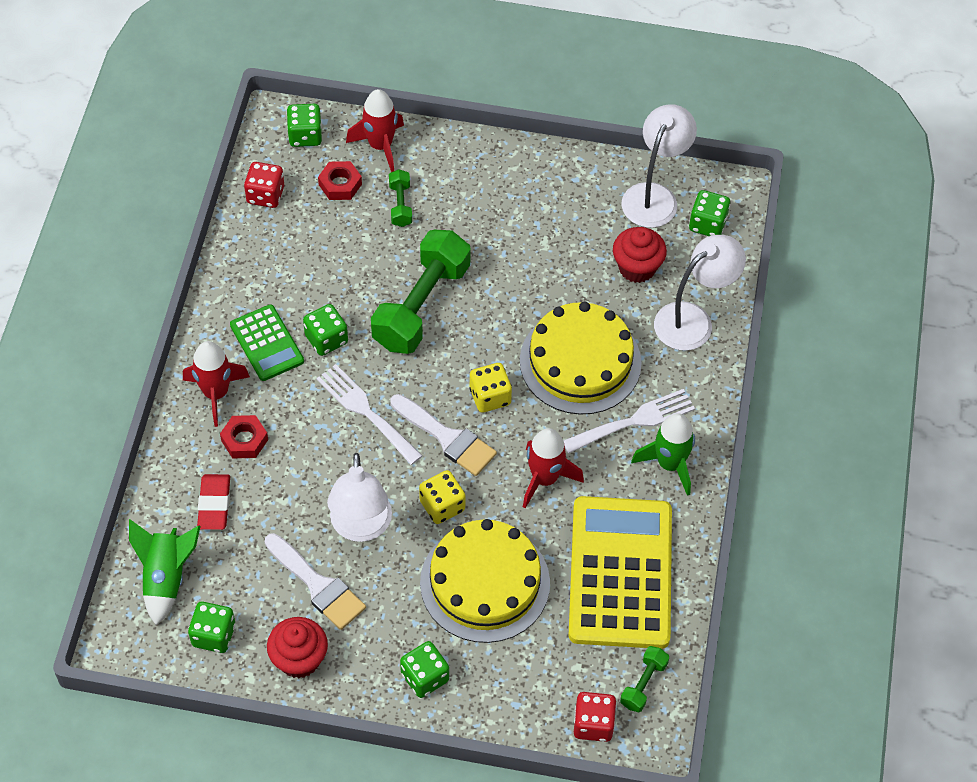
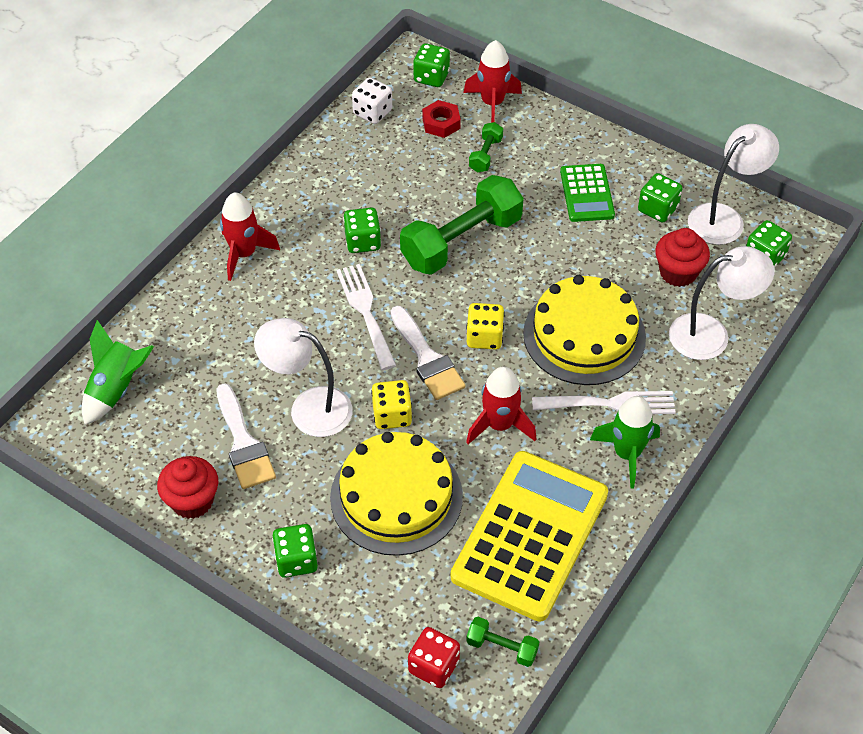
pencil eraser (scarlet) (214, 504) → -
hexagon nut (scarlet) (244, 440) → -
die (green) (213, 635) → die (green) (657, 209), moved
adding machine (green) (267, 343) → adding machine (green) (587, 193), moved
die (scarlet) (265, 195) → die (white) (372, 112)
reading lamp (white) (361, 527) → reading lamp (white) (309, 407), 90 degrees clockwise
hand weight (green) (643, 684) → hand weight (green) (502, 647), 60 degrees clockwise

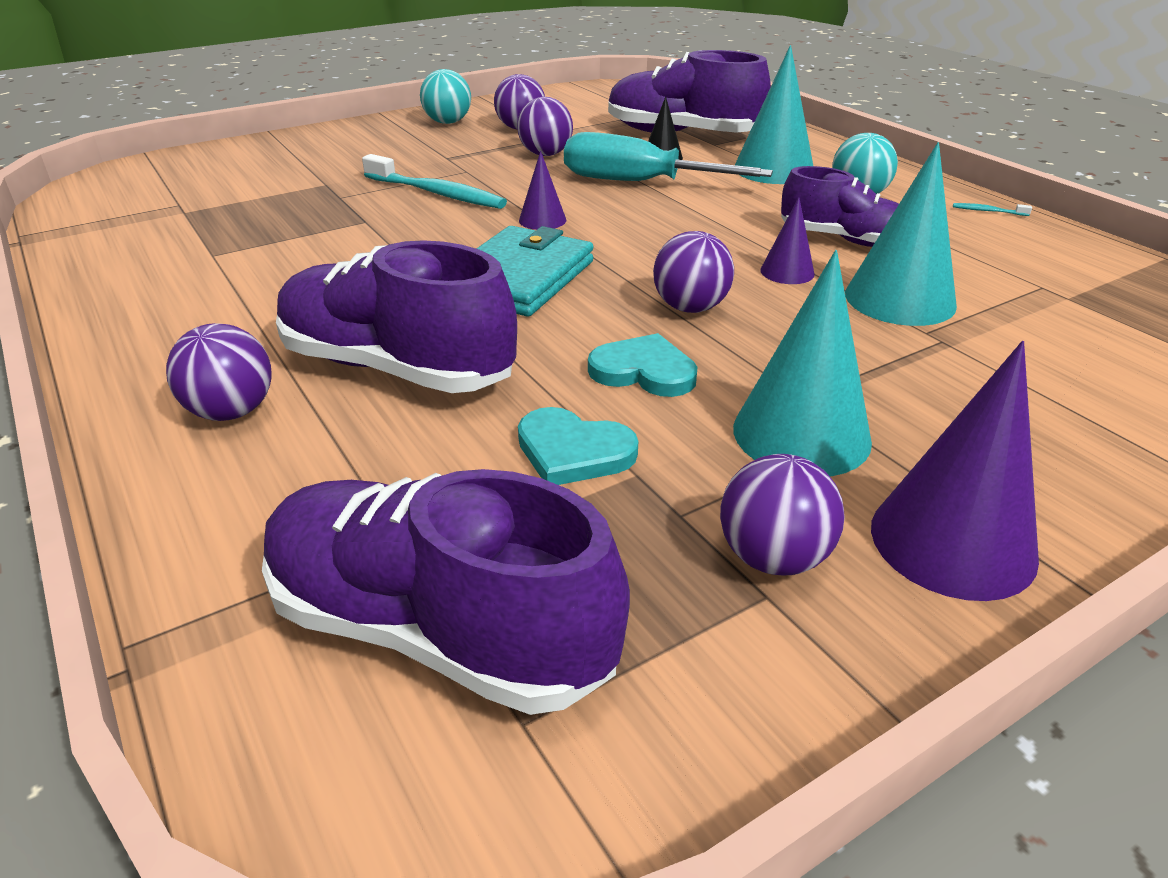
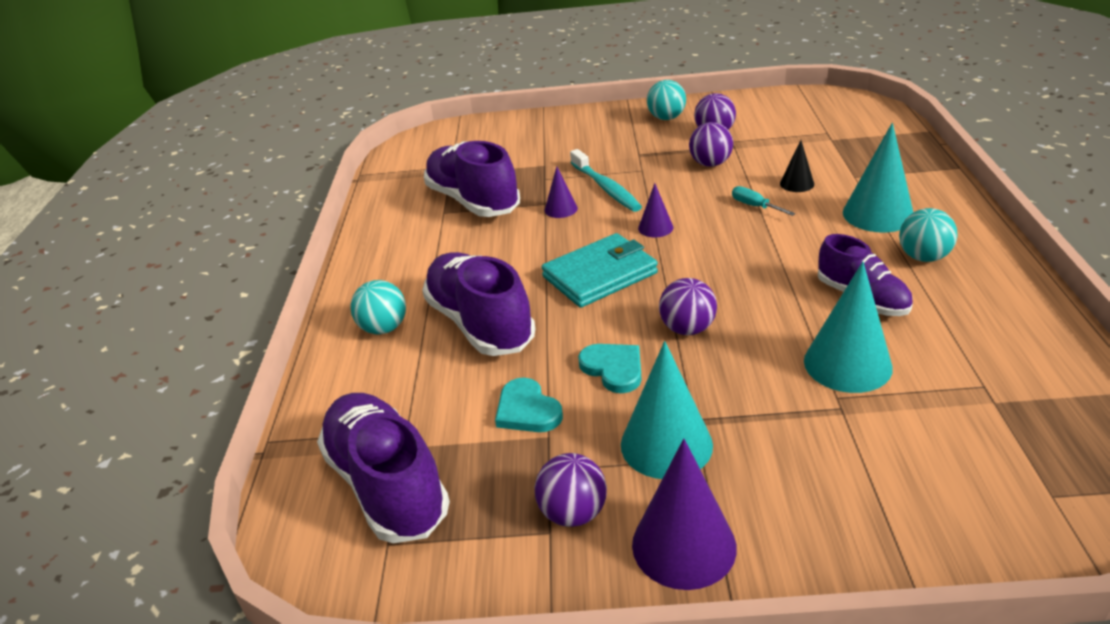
tooth brush (teal) (988, 211) → -
sneaker (royal purple) (682, 134) → sneaker (royal purple) (473, 201), moved
cone (royal purple) (787, 272) → cone (royal purple) (561, 209), moved
sphere (royal purple) (231, 412) → sphere (teal) (384, 328)
hand screwdriver (teal) (639, 182) → hand screwdriver (teal) (755, 206), x0.44

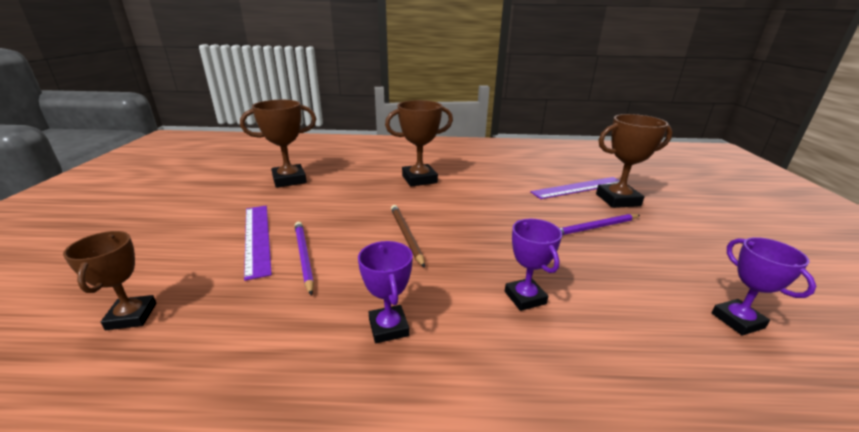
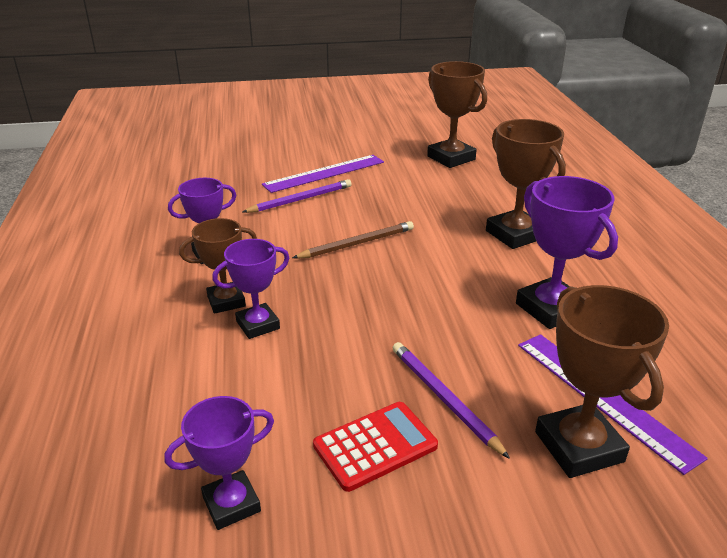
- → adding machine (scarlet) (375, 446)
- → award cup (royal purple) (550, 309)
award cup (russet) (132, 316) → award cup (russet) (226, 301), moved

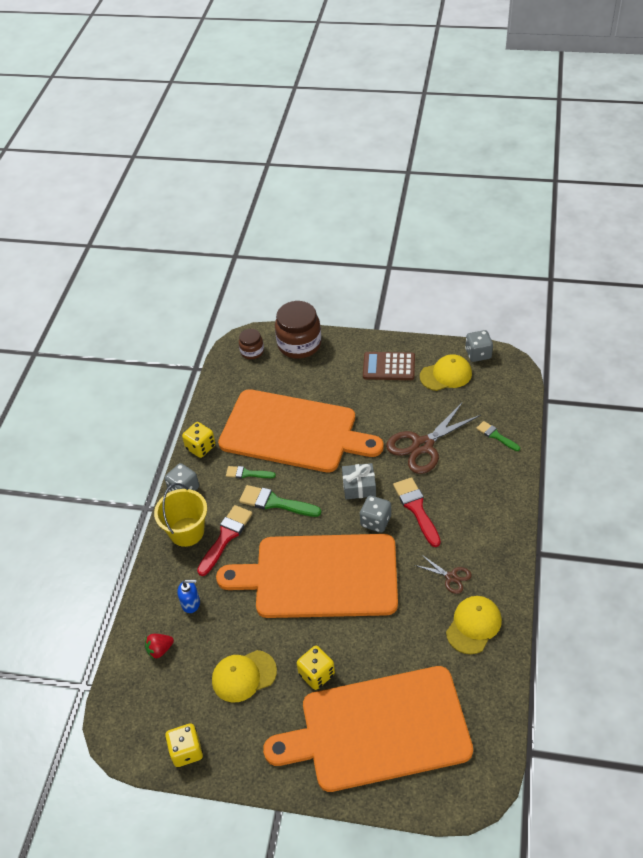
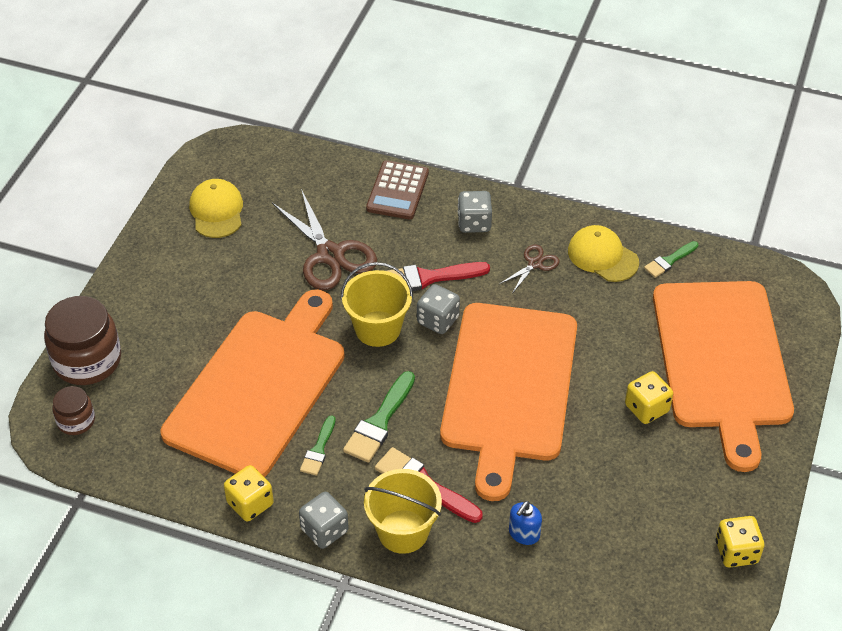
strawberry (scarlet) (160, 650) → -
baseball cap (yellow) (243, 676) → -
adding machine (russet) (389, 367) → adding machine (russet) (397, 191), moved
die (gray) (478, 354) → die (gray) (474, 223), moved
brush (green) (496, 436) → brush (green) (669, 261), moved
present (gray) (359, 486) → pail (yellow) (377, 329)
soap pump (cobalt) (191, 603) → soap pump (cobalt) (524, 534), 150 degrees counterclockwise

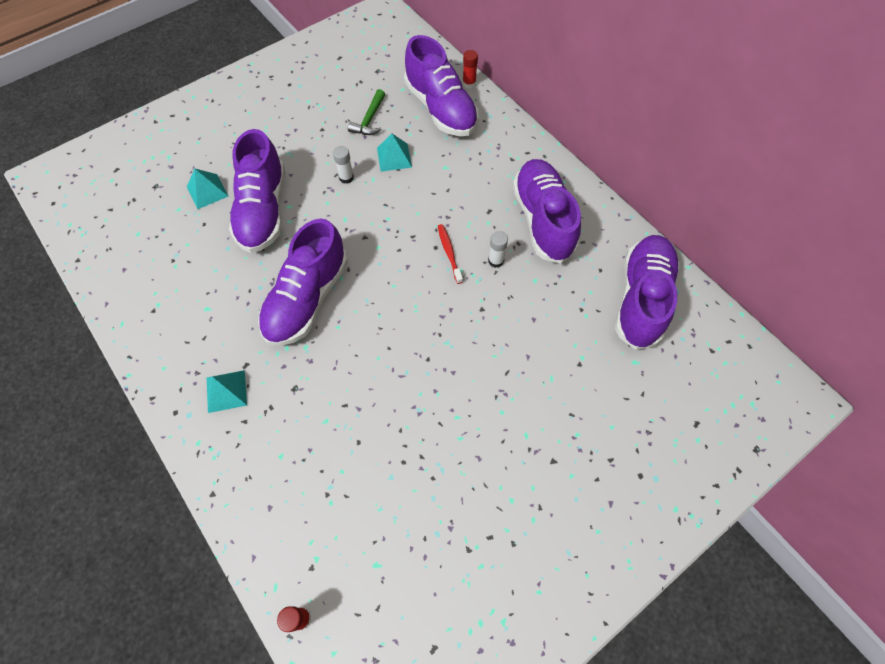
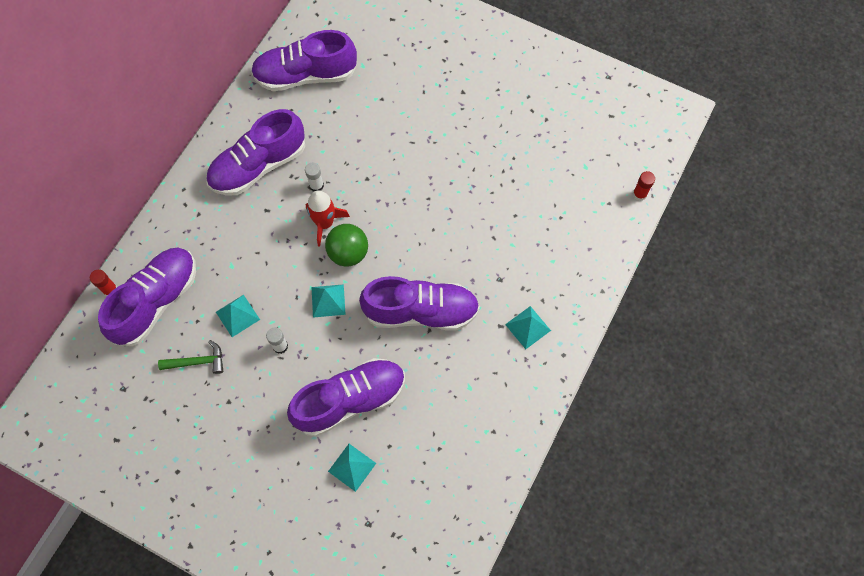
- → pyramid (teal) (328, 300)
- → sphere (green) (348, 253)
tooth brush (scarlet) (449, 253) → toy rocket (scarlet) (325, 223)

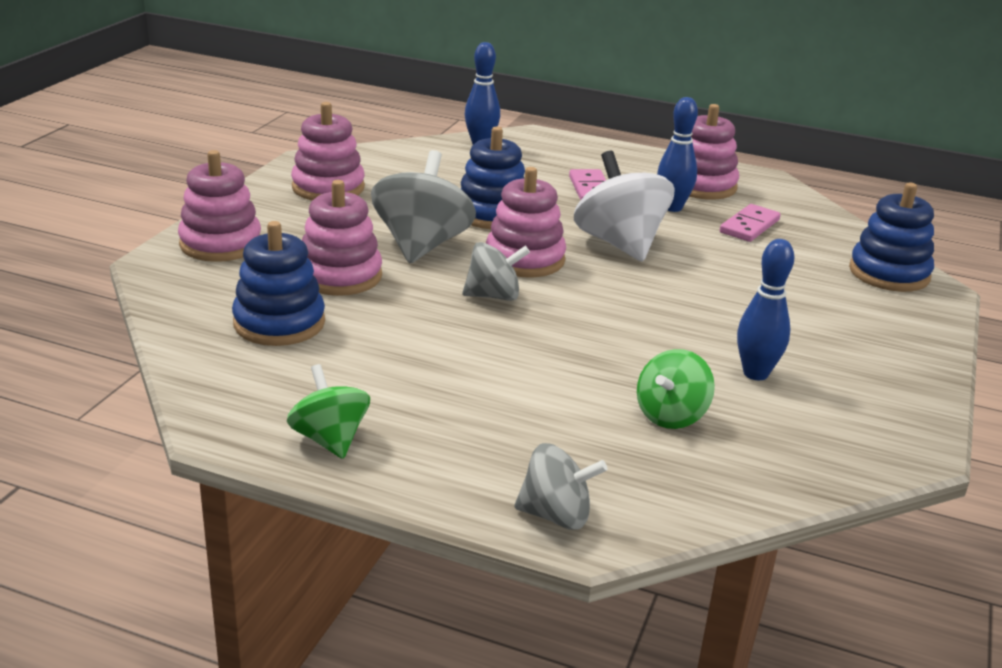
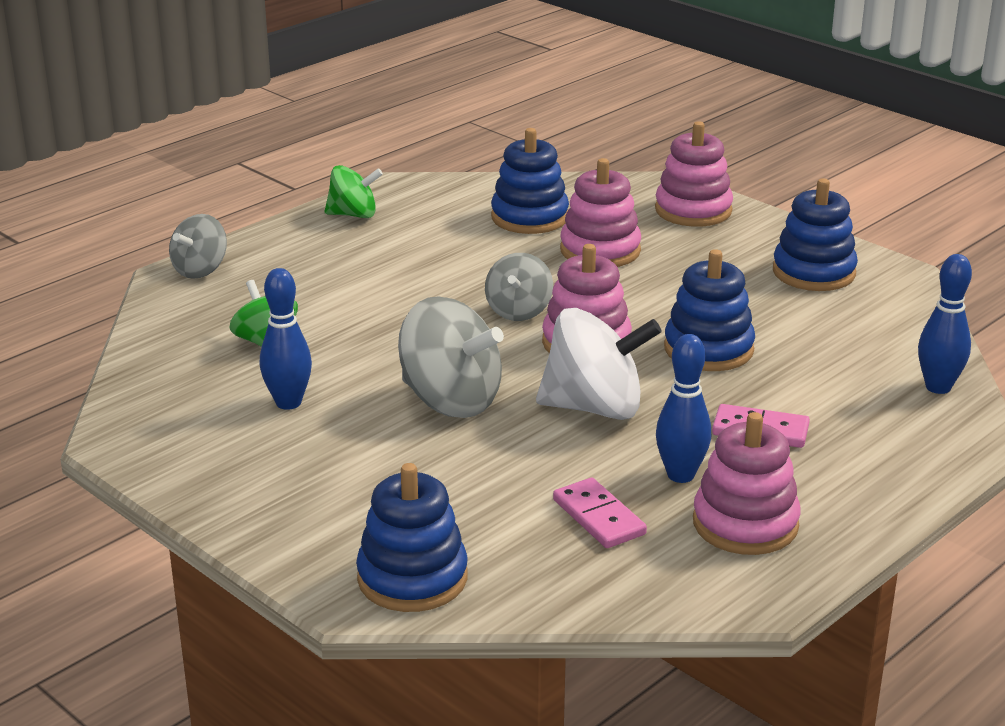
whirligig (gray) (422, 245) → whirligig (gray) (450, 401), moved
ring stacker (rose-pink) (328, 187) → ring stacker (cobalt) (813, 272)

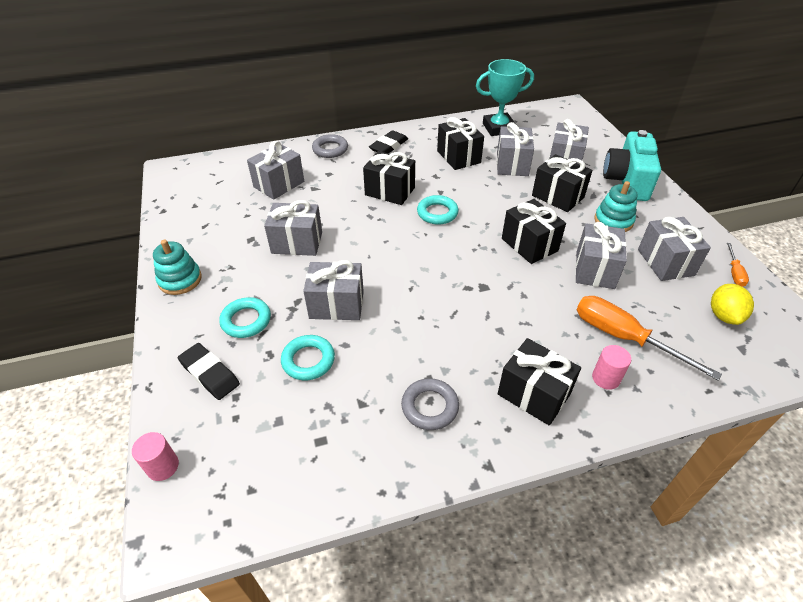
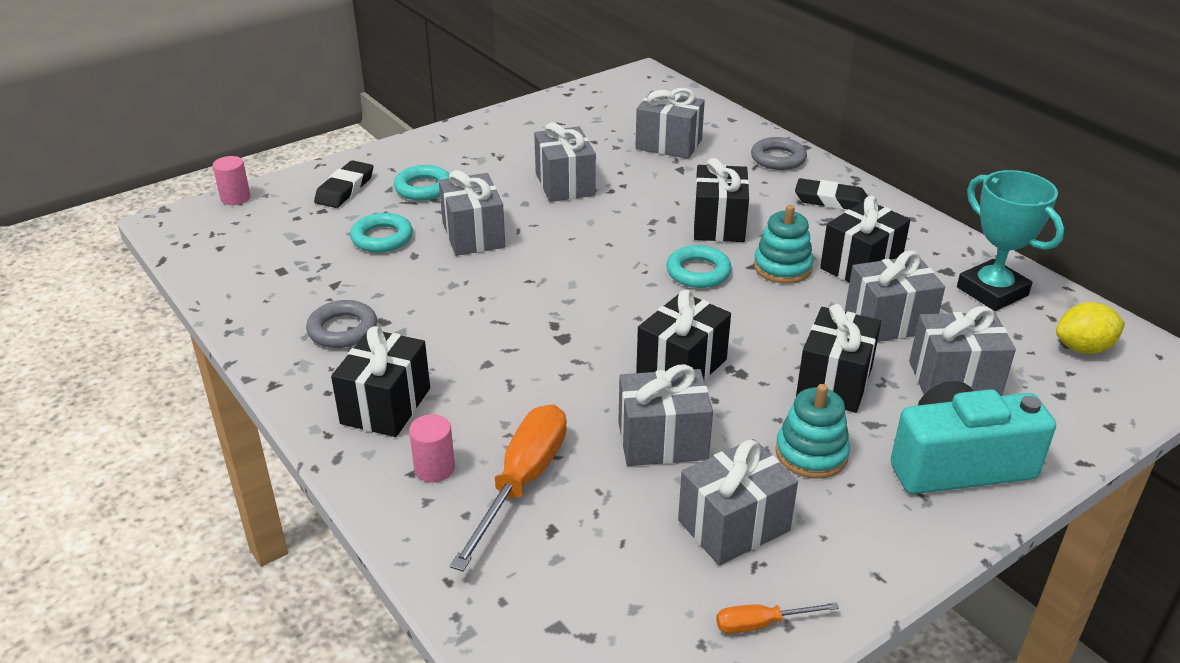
ring stacker (teal) (180, 280) → ring stacker (teal) (782, 267), moved
citrus fruit (yellow) (724, 315) → citrus fruit (yellow) (1083, 348), moved

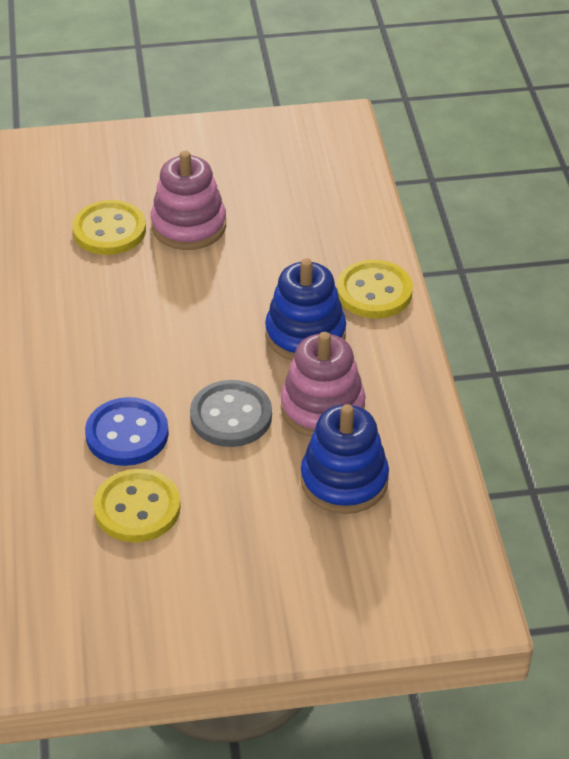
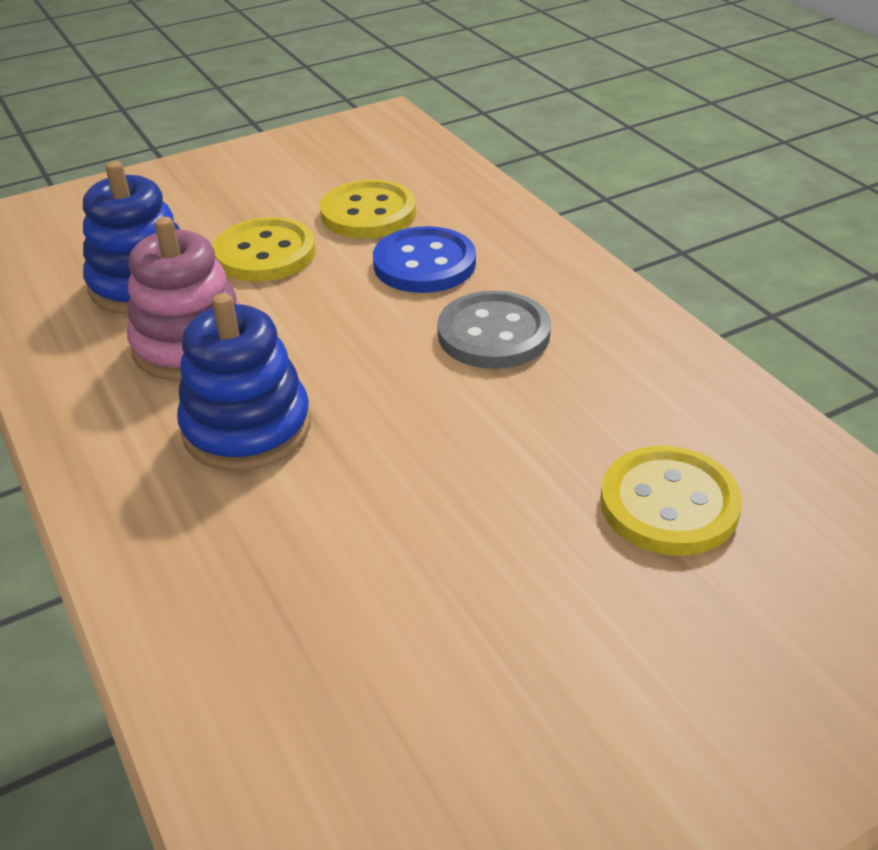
ring stacker (rose-pink) (189, 226) → -
shirt button (gray) (231, 416) → shirt button (gray) (493, 334), moved
shirt button (yellow) (374, 292) → shirt button (yellow) (265, 254), moved

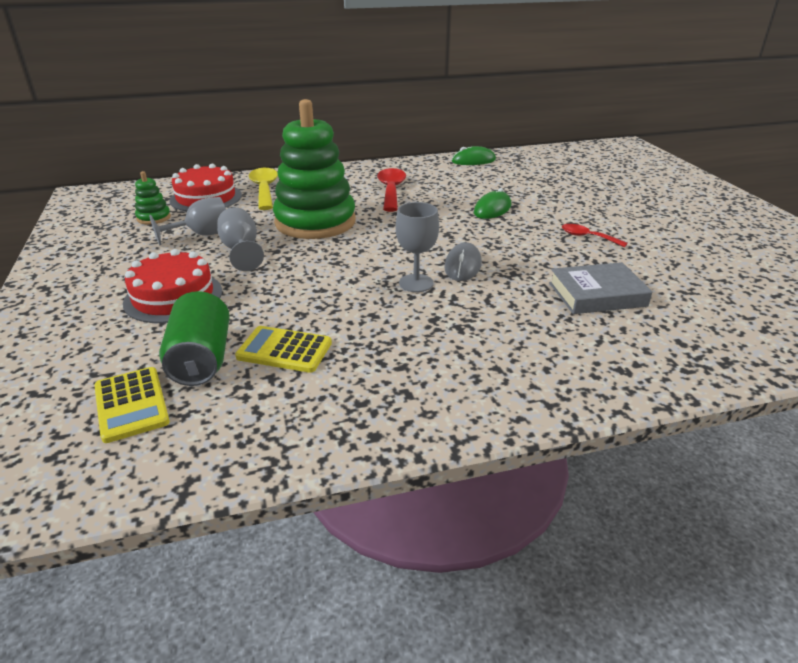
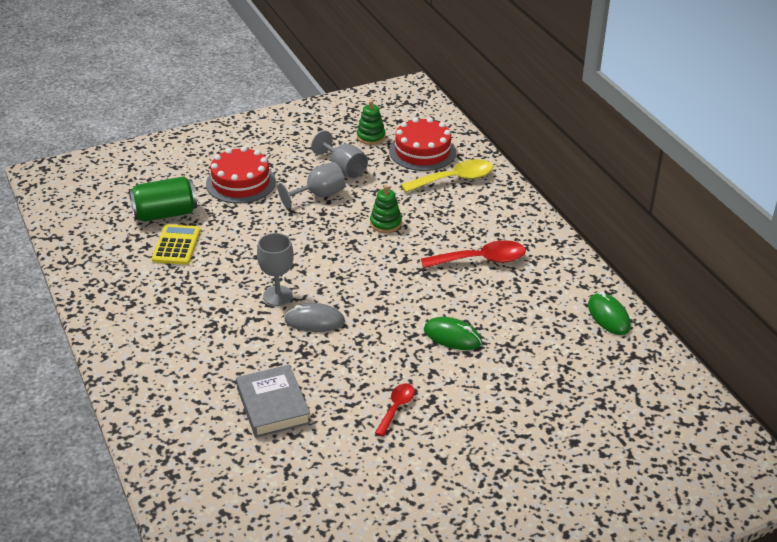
adding machine (yellow) (131, 404) → -
ring stacker (green) (315, 222) → ring stacker (green) (385, 223), x0.41

